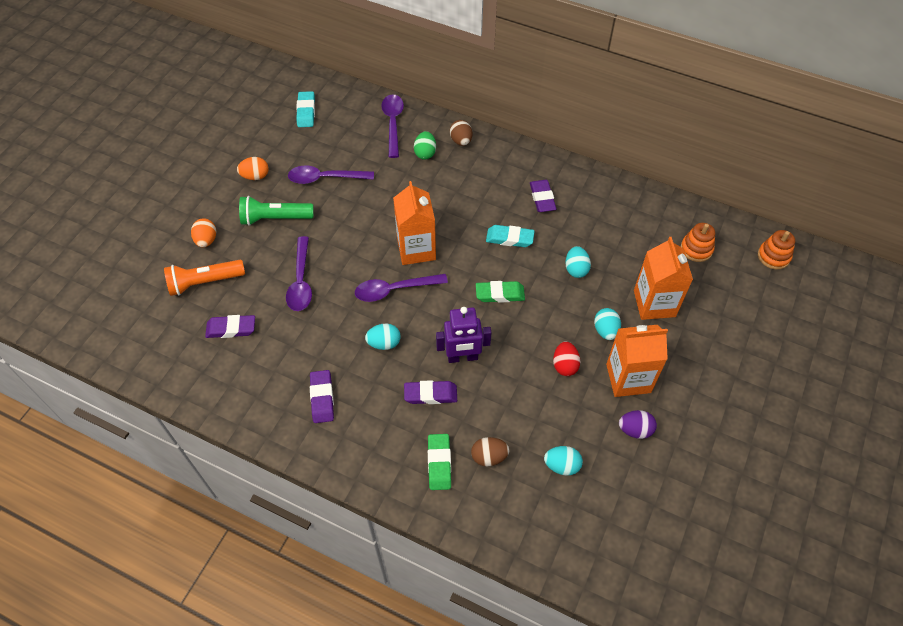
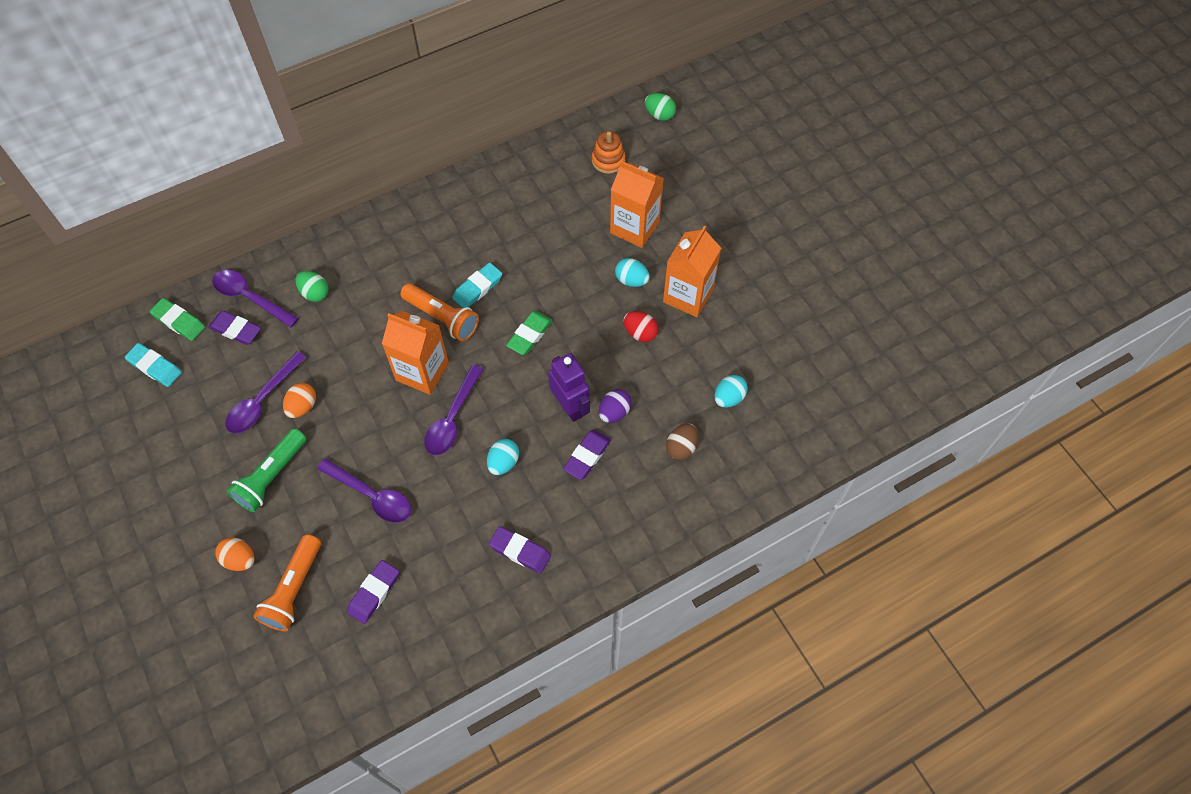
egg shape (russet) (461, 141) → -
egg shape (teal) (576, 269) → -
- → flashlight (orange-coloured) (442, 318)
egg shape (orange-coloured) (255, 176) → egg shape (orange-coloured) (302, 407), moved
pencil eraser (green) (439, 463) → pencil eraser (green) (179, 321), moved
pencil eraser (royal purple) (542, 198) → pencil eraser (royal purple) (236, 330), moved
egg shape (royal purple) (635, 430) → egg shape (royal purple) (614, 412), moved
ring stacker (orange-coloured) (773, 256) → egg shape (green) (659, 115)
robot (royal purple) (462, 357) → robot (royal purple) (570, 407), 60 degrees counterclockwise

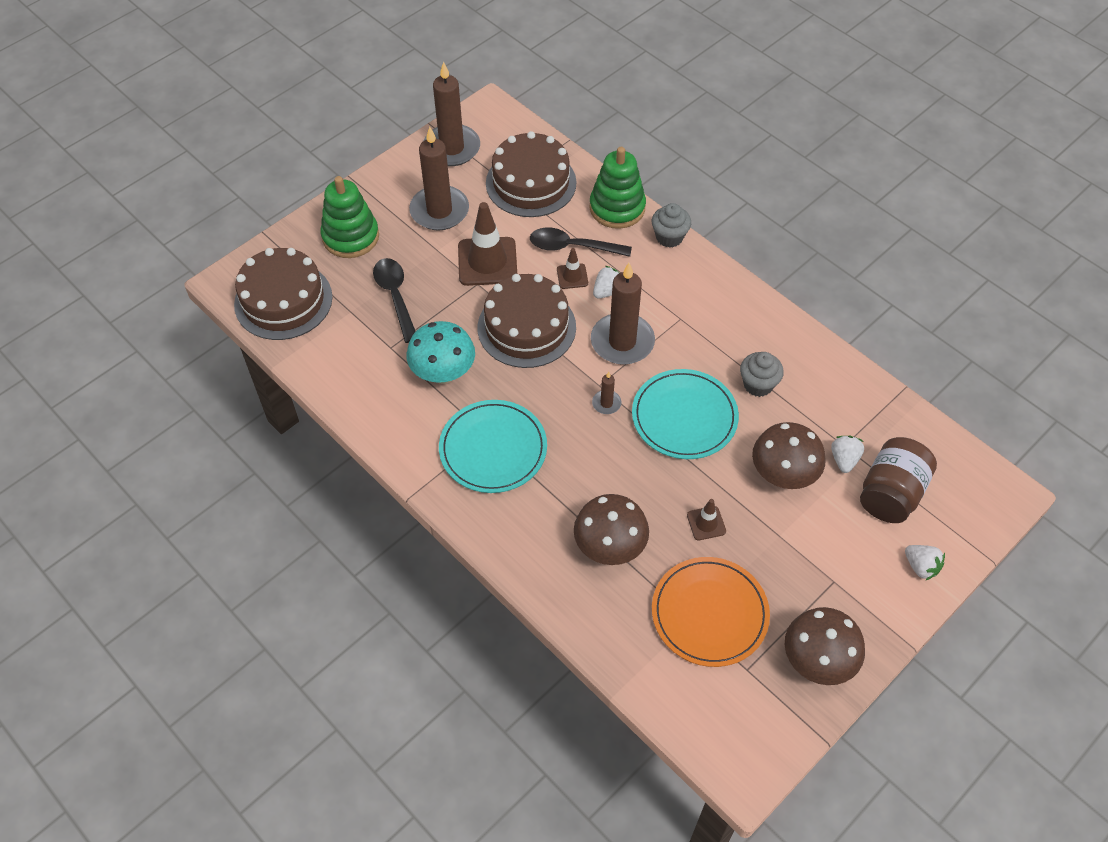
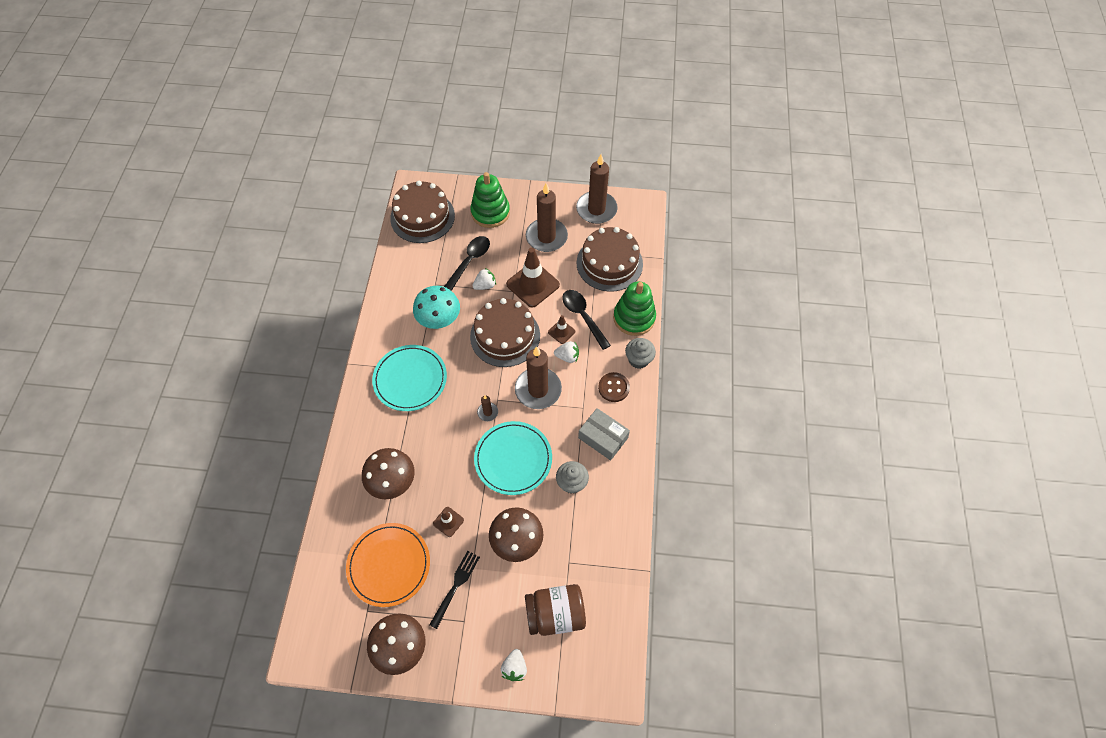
- → dinner fork (jet-black) (455, 586)
- → parcel (gray) (603, 438)
- → shirt button (russet) (613, 388)
strawberry (white) (844, 459) → strawberry (white) (485, 285), moved

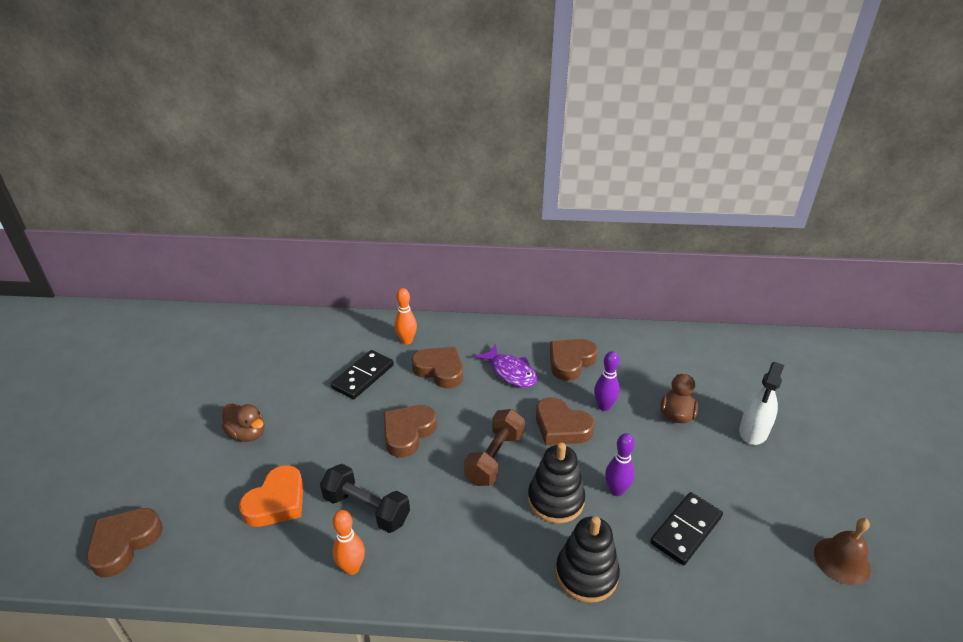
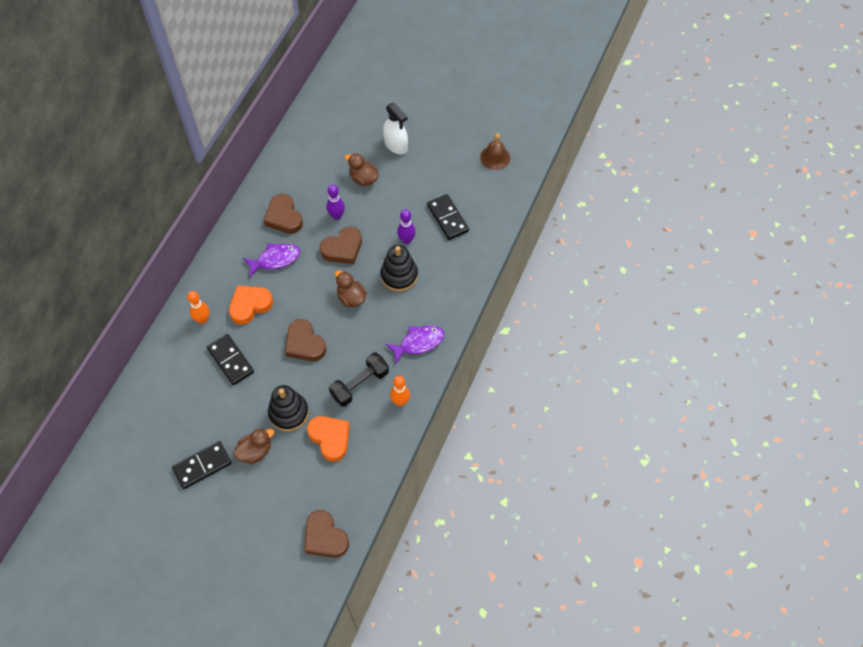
- → domino piece (jet-black) (202, 466)
- → fish figure (royal purple) (418, 343)
ring stacker (jet-black) (586, 574) → ring stacker (jet-black) (288, 413), moved
hand weight (russet) (494, 458) → rubber duck (russet) (351, 297)
love heart (russet) (440, 370) → love heart (orange-coloured) (250, 305)

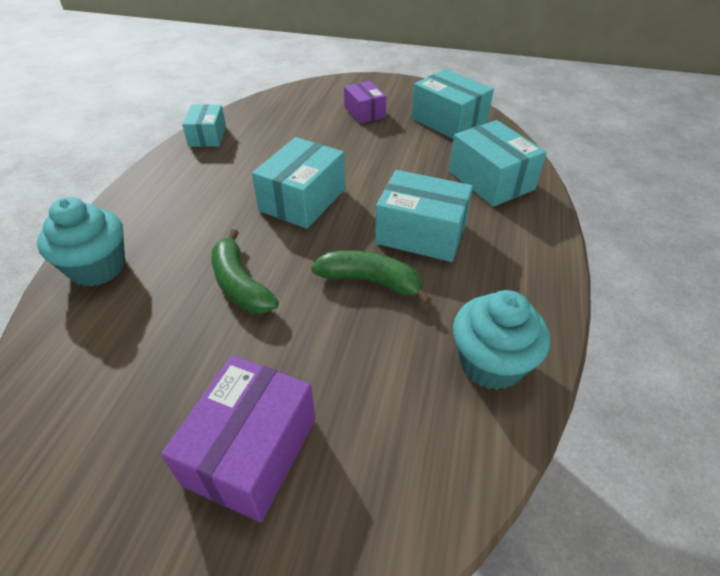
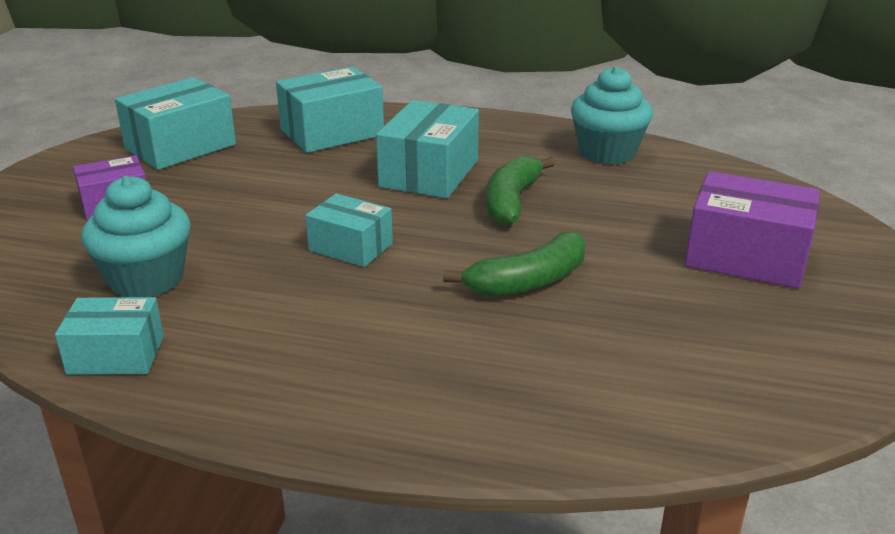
fairy cake (teal) (98, 267) → fairy cake (teal) (146, 279), moved
parcel (teal) (303, 200) → parcel (teal) (351, 247), x0.63

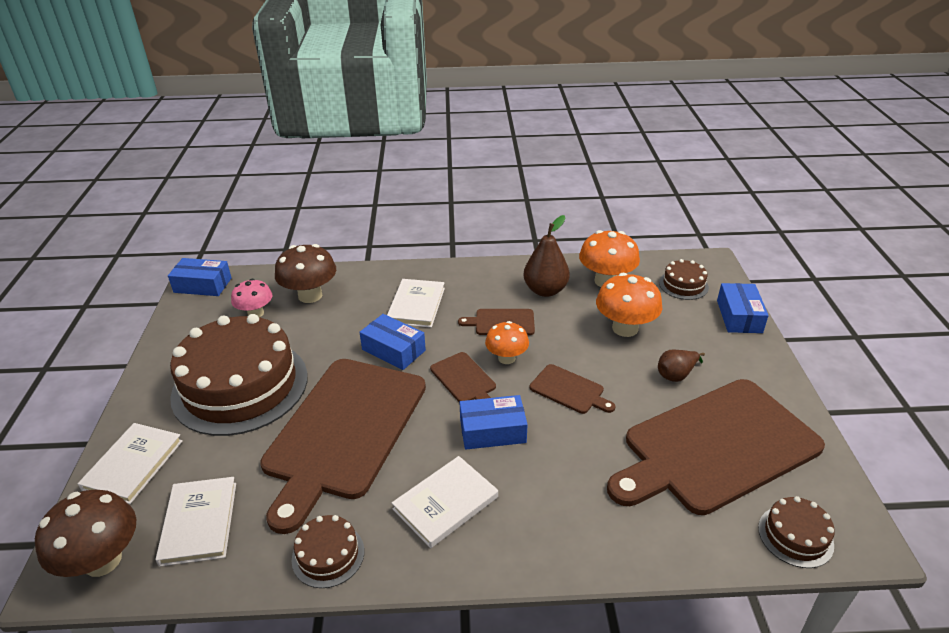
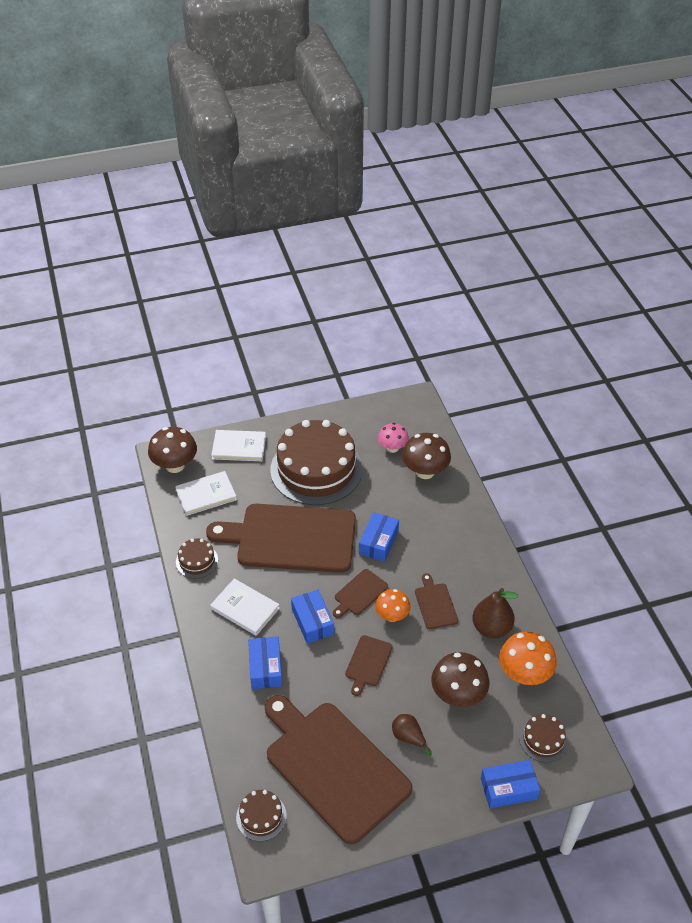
book (white) (416, 305) → -
parcel (cobalt) (202, 285) → parcel (cobalt) (265, 667), moved
toadstool (orange-coloured) (625, 328) → toadstool (russet) (458, 695)

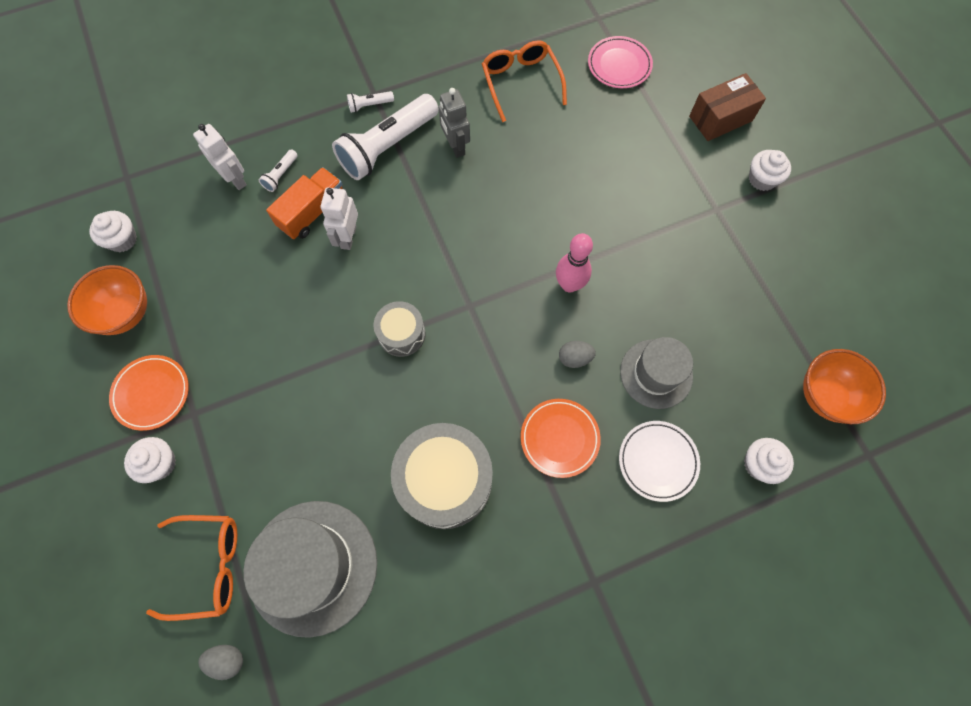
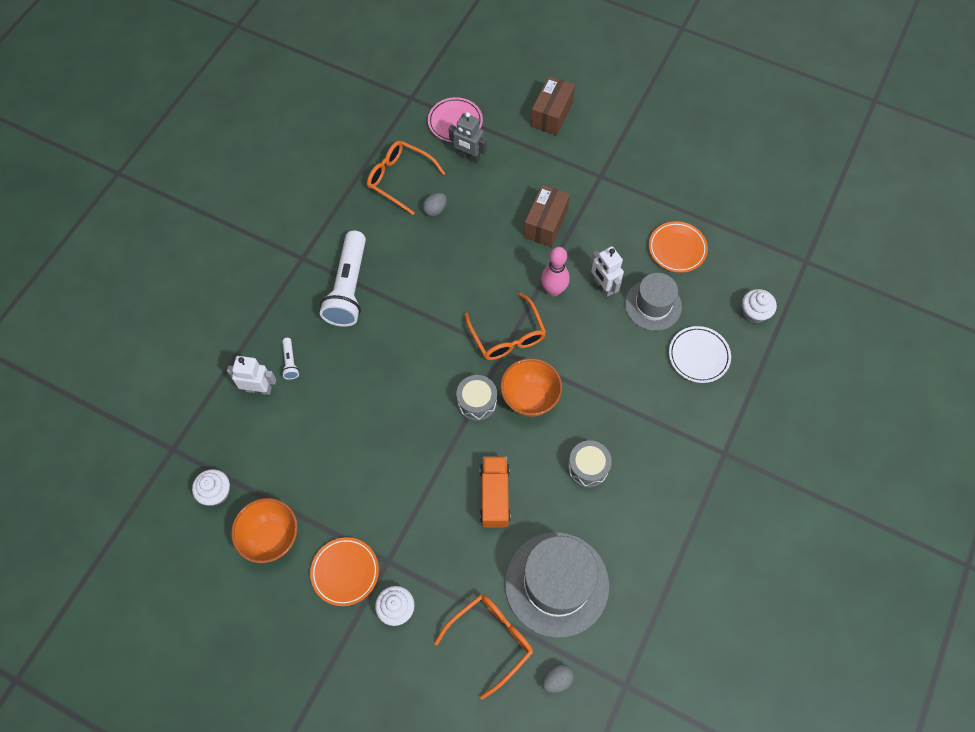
flashlight (white) (369, 105) → -
fairy cake (white) (762, 179) → -
- → eyeglasses (orange-coloured) (507, 336)
- → parcel (russet) (545, 223)
toy truck (orange-coloured) (312, 212) → toy truck (orange-coloured) (494, 496), moved
robot (white) (348, 237) → robot (white) (603, 286), moved
robot (gray) (455, 146) → robot (gray) (468, 157), moved
plate (orange-coloured) (559, 438) → plate (orange-coloured) (677, 249), moved
egg shape (gray) (574, 358) → egg shape (gray) (435, 210), moved
bowl (orange-coloured) (825, 396) → bowl (orange-coloured) (529, 398), moved
drum (gray) (445, 480) → drum (gray) (588, 467), x0.55

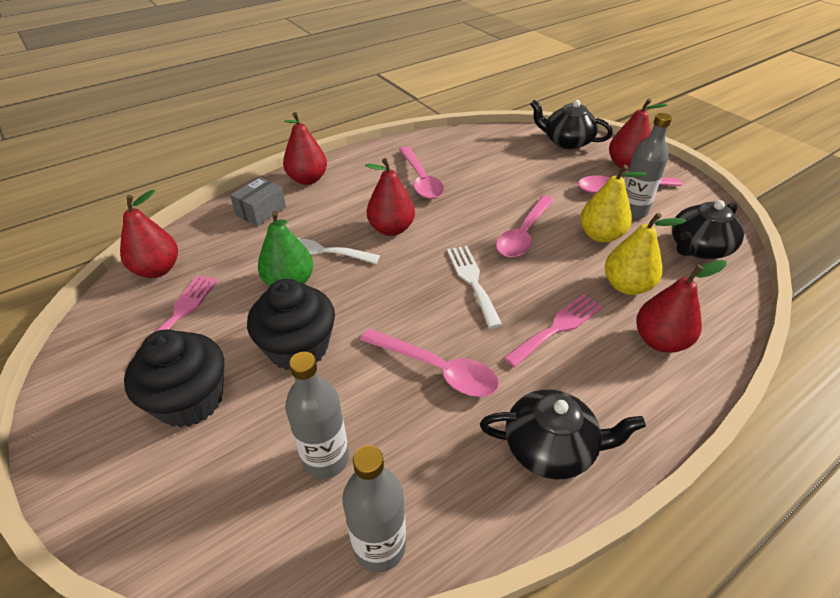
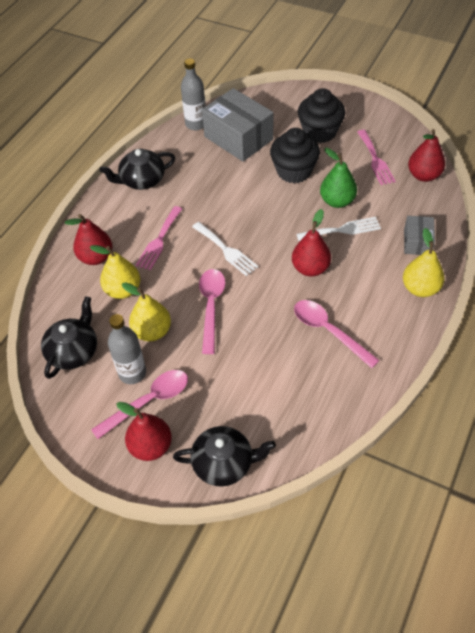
tablespoon (rose-pink) (437, 369) → -
bottle (gray) (326, 458) → parcel (gray) (238, 138)
toy pear (scarlet) (308, 179) → toy pear (yellow) (420, 288)

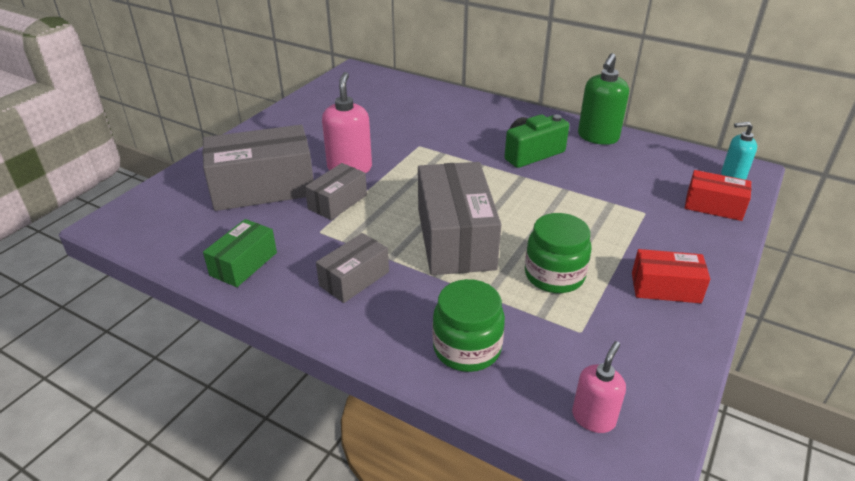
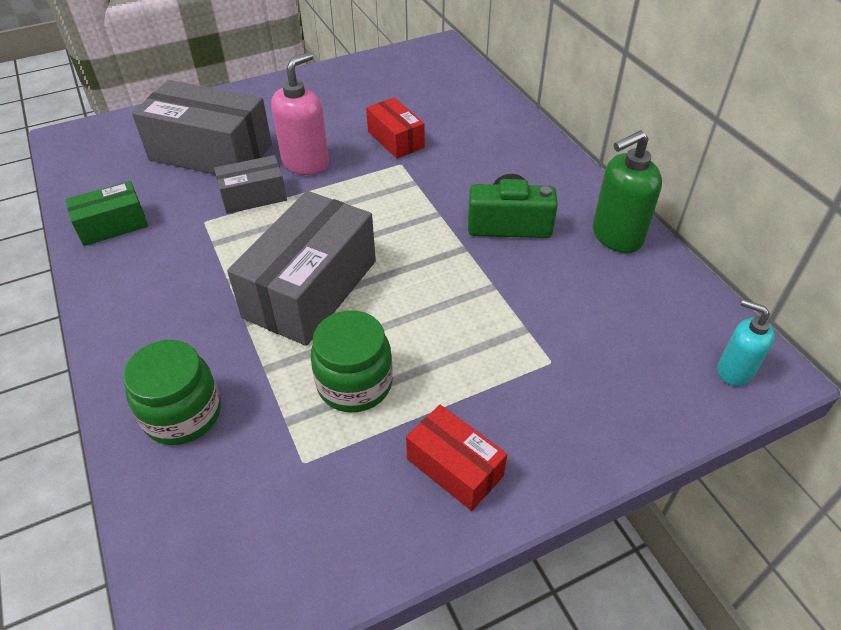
parcel (gray) (354, 279) → -
soap pump (rose-pink) (593, 418) → -
parcel (scarlet) (713, 206) → parcel (scarlet) (395, 139), moved

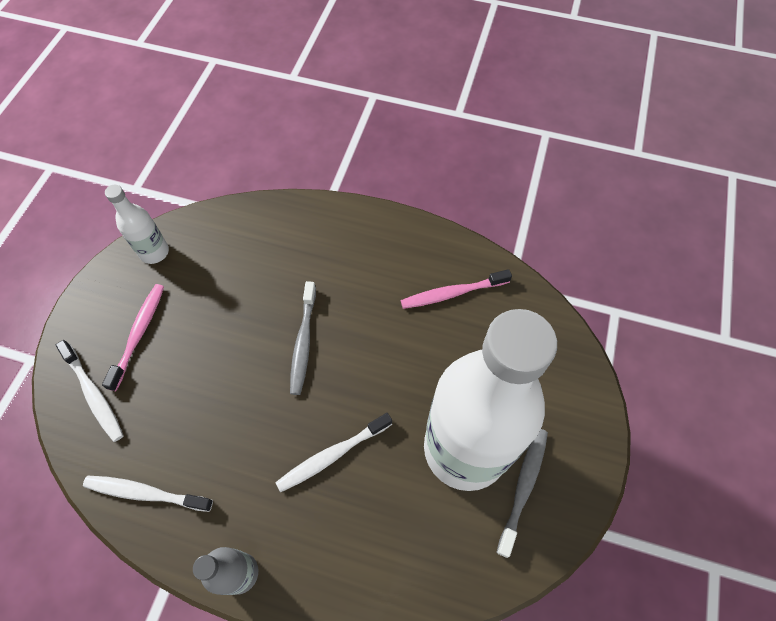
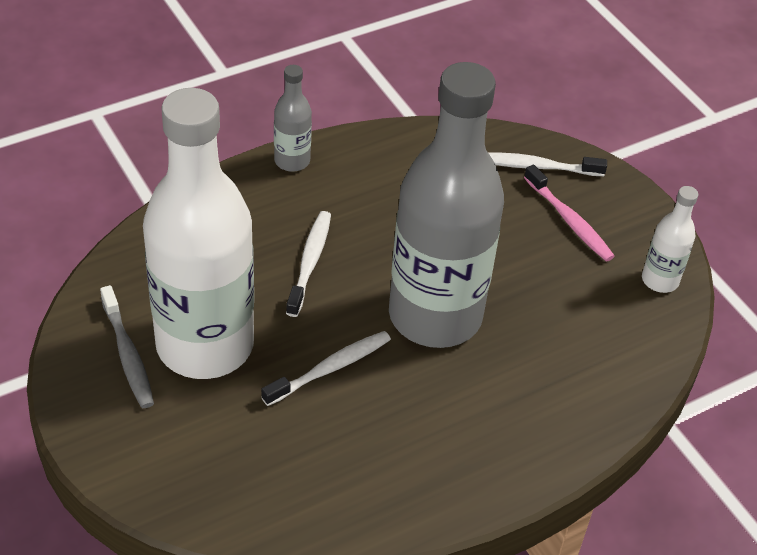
tooth brush (rose-pink) (452, 293) → -
tooth brush (white) (146, 493) → tooth brush (white) (330, 368), moved
tooth brush (gray) (303, 342) → bottle (gray) (435, 316)

